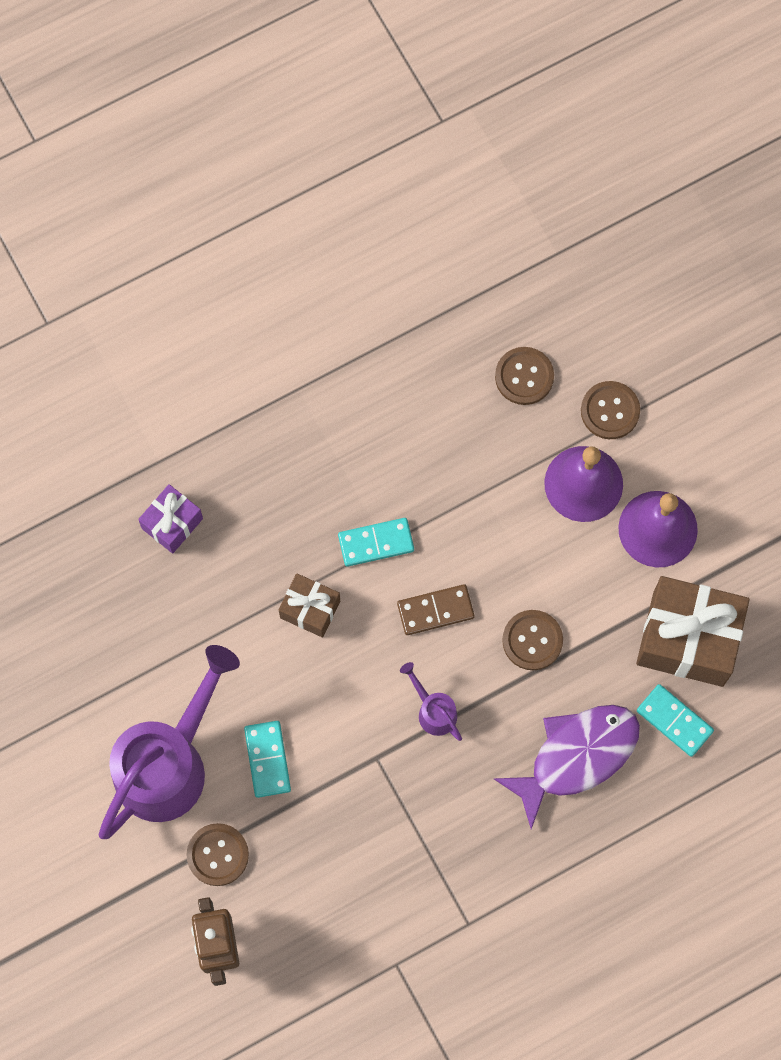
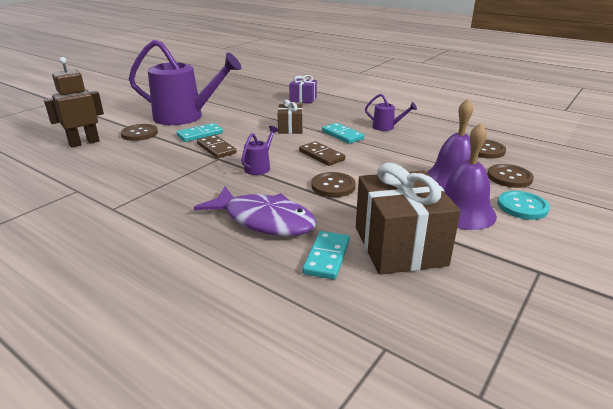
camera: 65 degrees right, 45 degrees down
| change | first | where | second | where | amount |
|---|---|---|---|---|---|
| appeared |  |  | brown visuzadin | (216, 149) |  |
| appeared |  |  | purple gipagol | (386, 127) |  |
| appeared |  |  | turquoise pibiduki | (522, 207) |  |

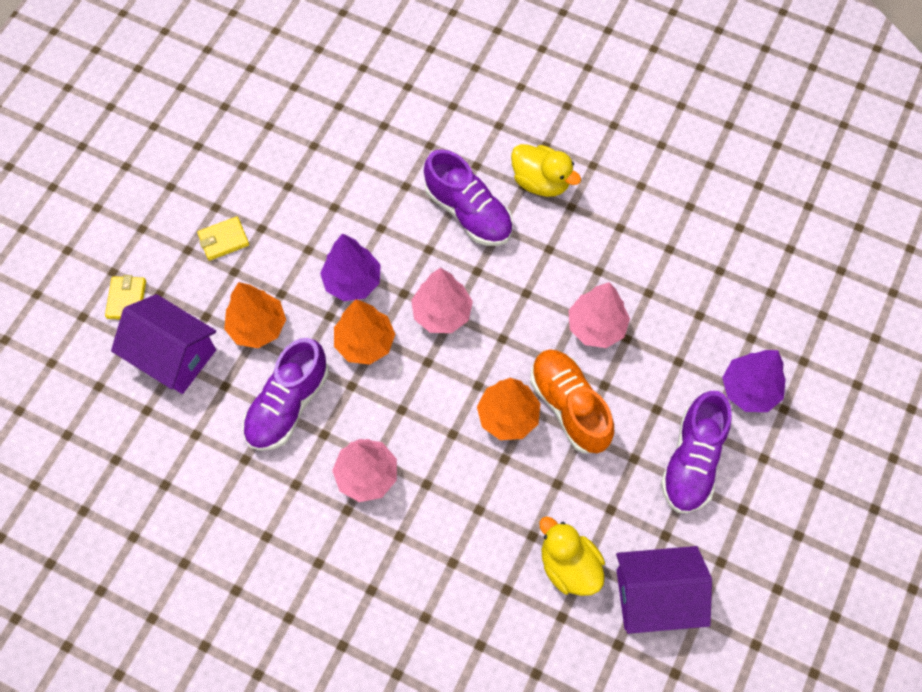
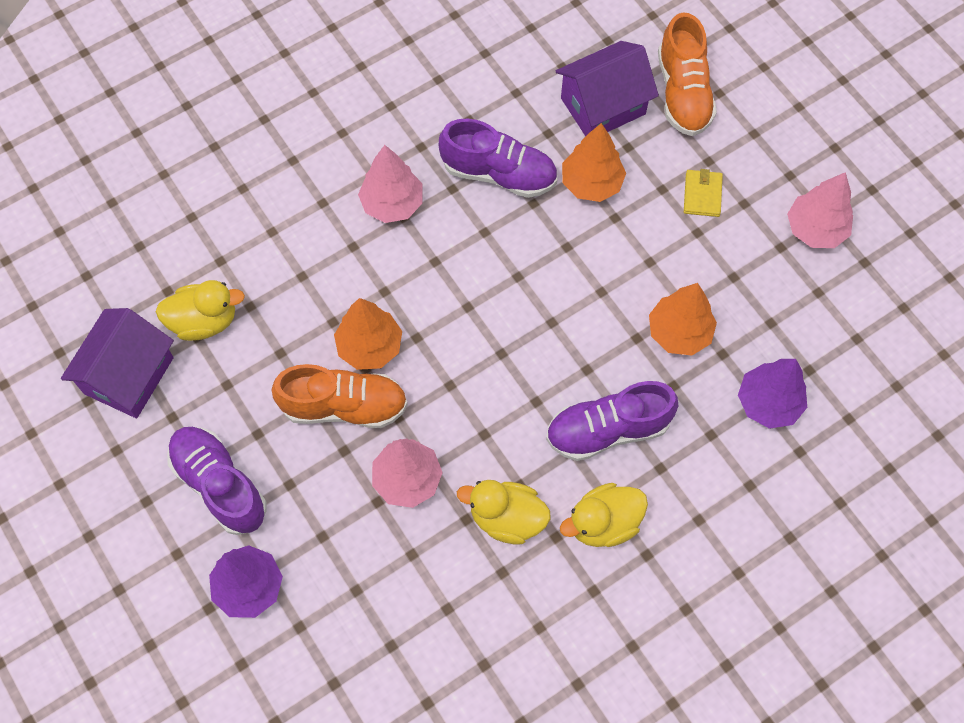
camera: 120 degrees right, 0 degrees up
| change | first | where | second | where | amount |
|---|---|---|---|---|---|
| spun | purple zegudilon | (288, 404) |  | (499, 173) | 135 degrees clockwise |
| appeared |  |  | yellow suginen | (506, 518) |  |
| relocated | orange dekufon | (365, 342) |  | (679, 332) |  |
| exchanged | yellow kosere | (126, 299) | orange zegudilon | (683, 92) |  |
| relocated | purple dekufon | (352, 281) |  | (768, 403) |  |
| relocated | pink dekufon | (442, 313) |  | (815, 229) |  |

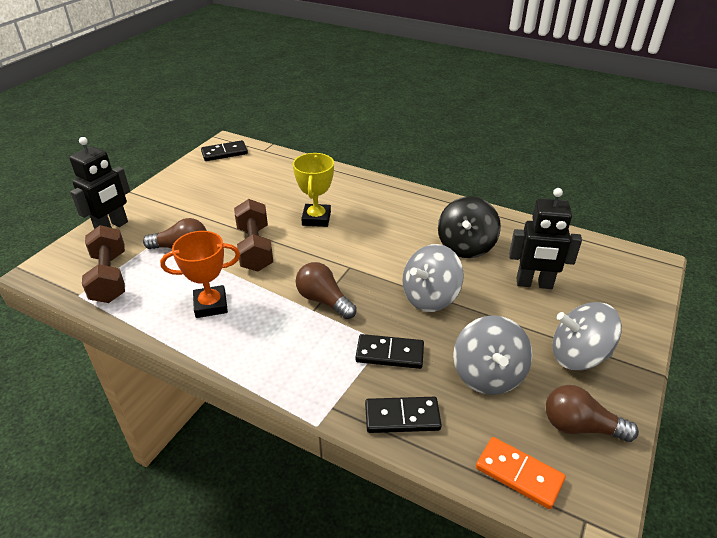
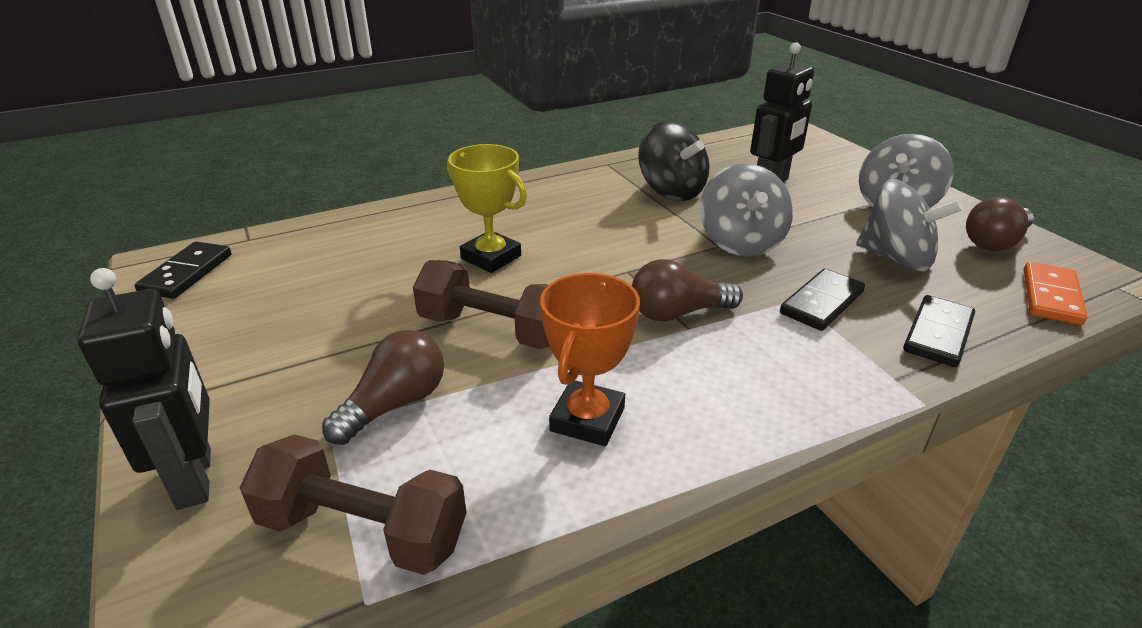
camera: 55 degrees left, 5 degrees down
| change | first | where | second | where | amount |
|---|---|---|---|---|---|
| spun | orange visuzadin | (519, 474) |  | (1050, 296) | 45 degrees counterclockwise |

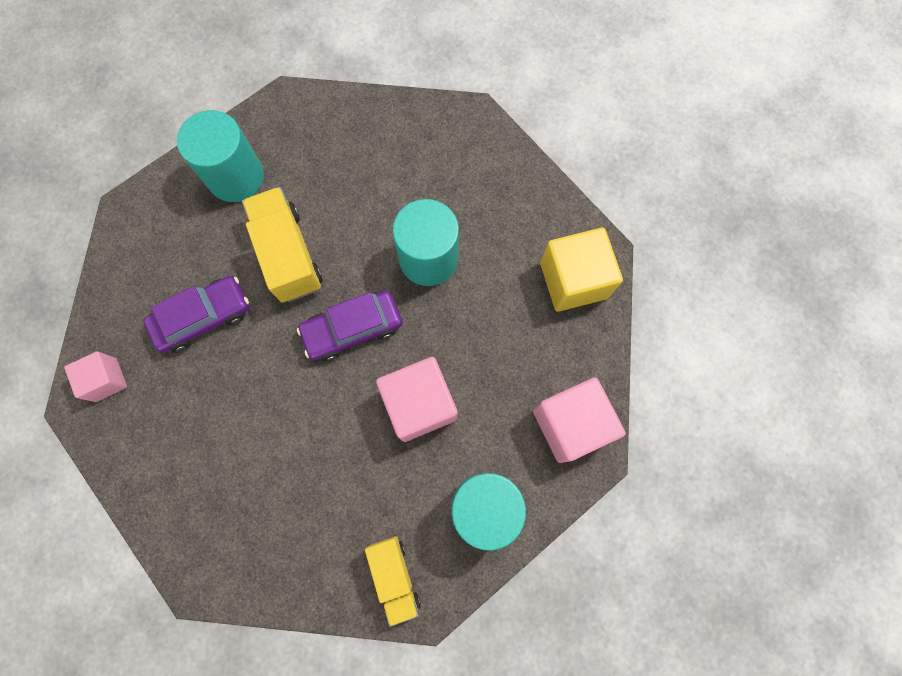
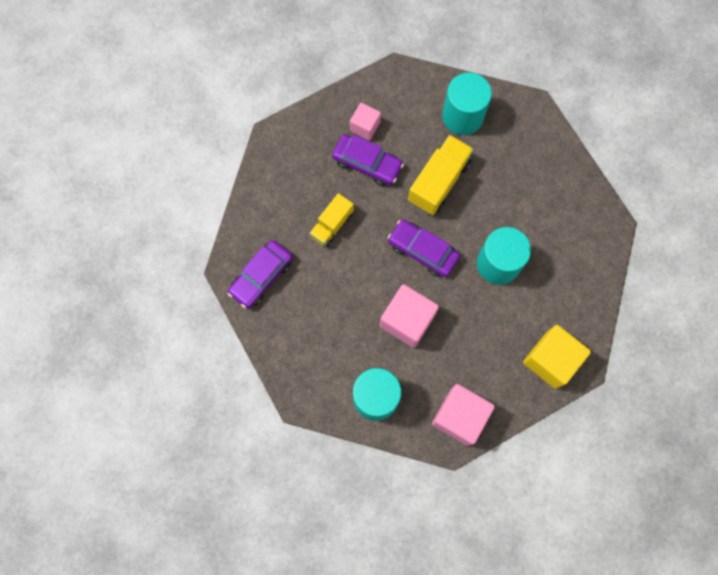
camera: 55 degrees right, 0 degrees up
| change | first | where | second | where | amount |
|---|---|---|---|---|---|
| appeared |  |  | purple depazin | (261, 276) |  |
| relocated | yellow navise | (394, 576) |  | (332, 225) |  |
| relocated | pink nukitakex | (106, 380) |  | (365, 126) |  |

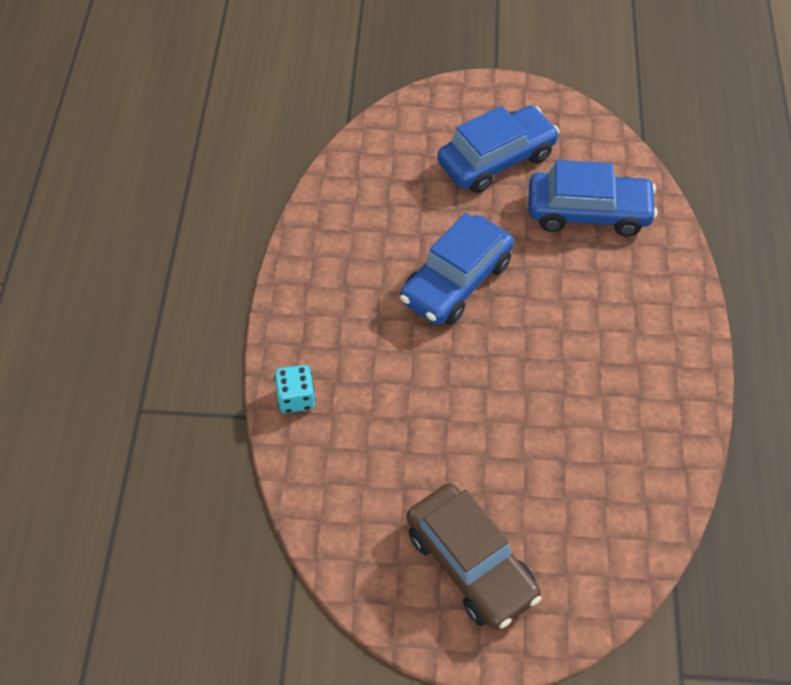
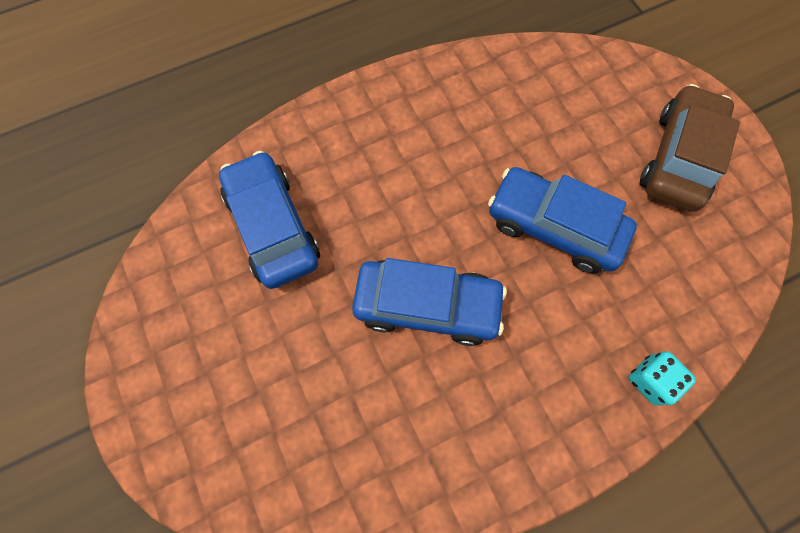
camera: 120 degrees left, 15 degrees up
| change | first | where | second | where | amount |
|---|---|---|---|---|---|
| relocated | blue depazin | (496, 160) |  | (553, 226) |  |

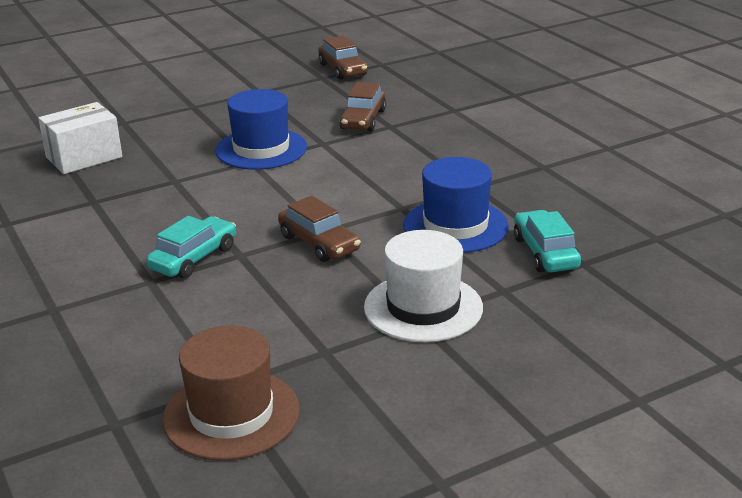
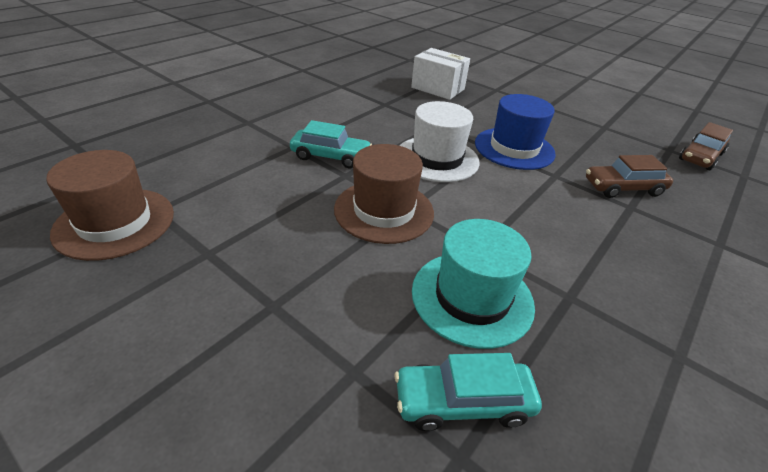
camera: 65 degrees right, 10 degrees up
| change | first | where | second | where | amount |
|---|---|---|---|---|---|
| exchanged | brown depazin | (319, 243) | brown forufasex | (384, 210) |  |
| spun | turquoise depazin | (545, 253) |  | (463, 402) | 150 degrees counterclockwise |
| relocated | white forufasex | (423, 307) |  | (437, 158) |  |
| colour | blue forufasex | (455, 226) | turquoise forufasex | (472, 297) |  |

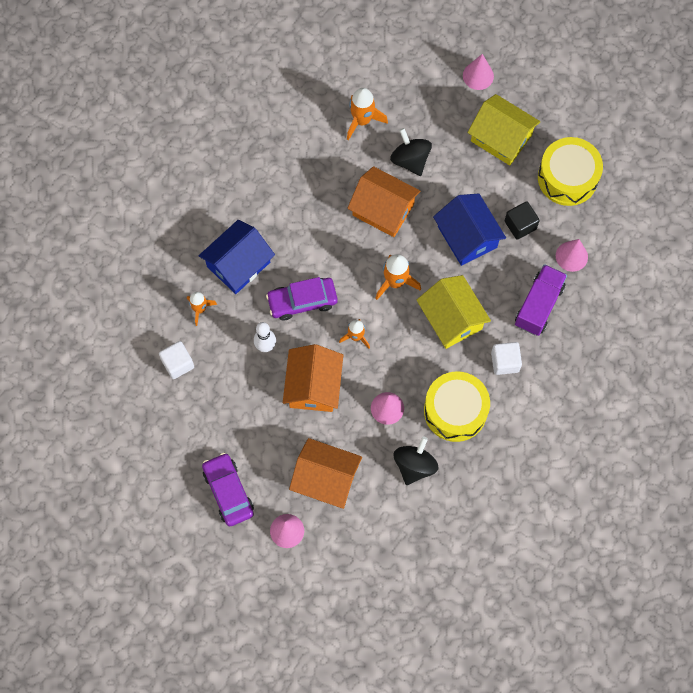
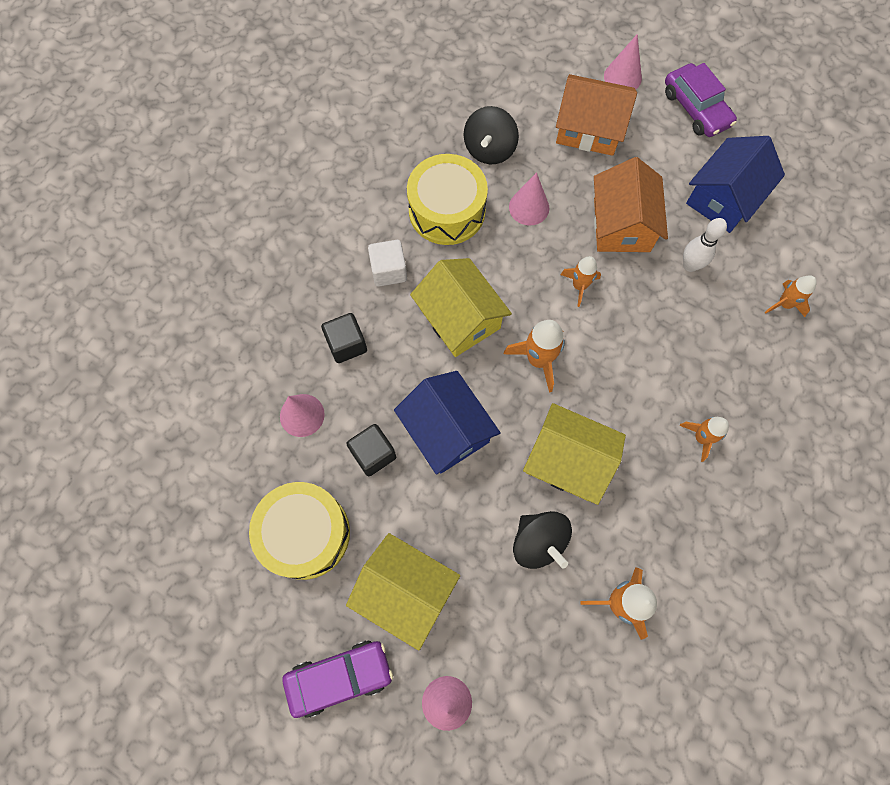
camera: 175 degrees right, 0 degrees up
| change | first | where | second | where | amount |
|---|---|---|---|---|---|
| relocated | purple depazin | (302, 301) |  | (339, 677) |  |
| exchanged | purple navise | (538, 305) | black nukitakex | (346, 344) |  |
| colour | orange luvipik | (383, 210) | yellow luvipik | (568, 460) |  |
| appeared |  |  | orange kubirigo | (701, 438) |  |
| relocated | blue luvipik | (238, 264) |  | (724, 198) |  |
| missing | white nukitakex | (178, 364) |  |  |  |

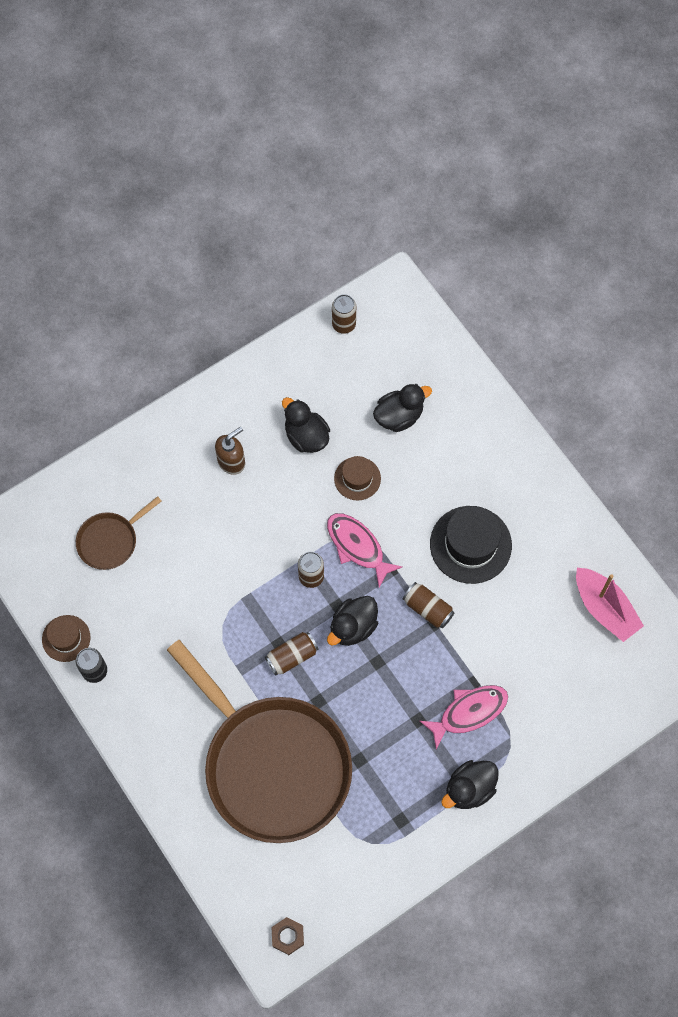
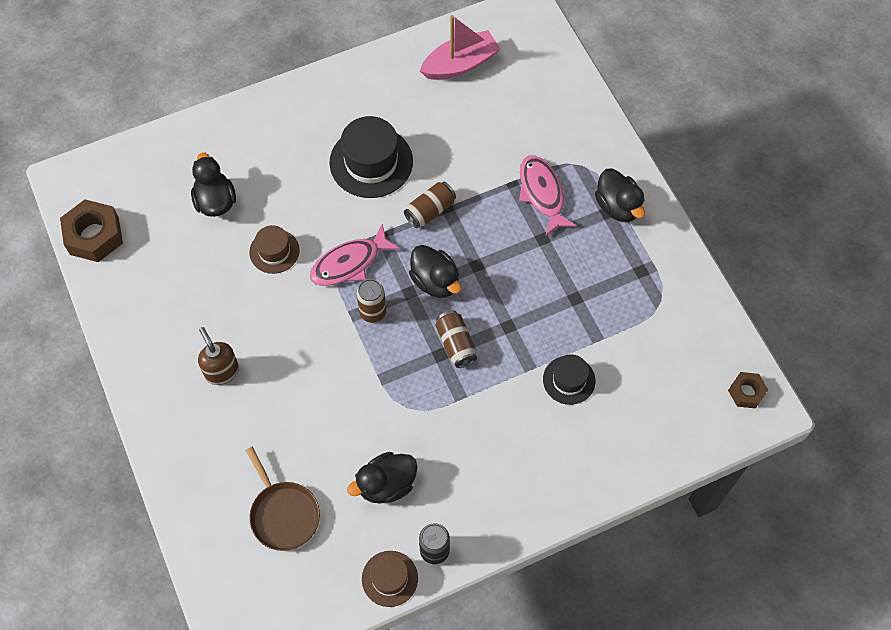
camera: 80 degrees left, 5 degrees down
| change | first | where | second | where | amount |
|---|---|---|---|---|---|
| exchanged | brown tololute | (344, 324) | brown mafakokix | (94, 236) |  |
| relocated | black suginen | (306, 436) |  | (386, 485) |  |
| exchanged | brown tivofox | (273, 765) | black forufasex | (569, 380) |  |

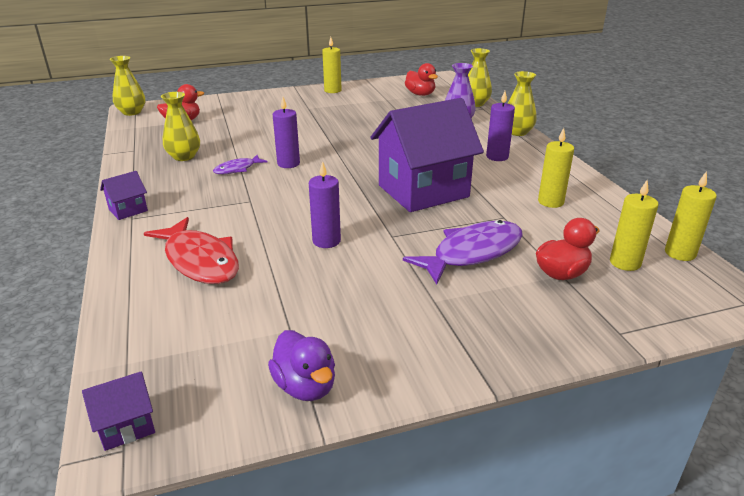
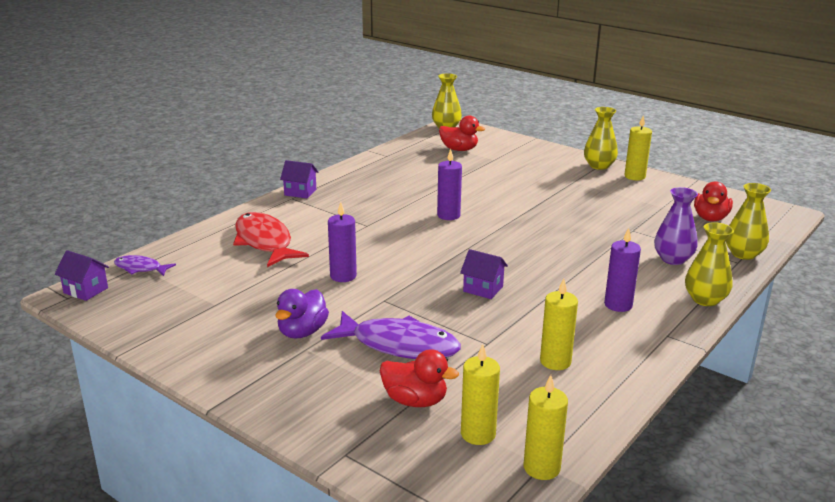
camera: 55 degrees right, 5 degrees down
| change | first | where | second | where | amount |
|---|---|---|---|---|---|
| relocated | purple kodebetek | (237, 169) |  | (140, 268) |  |
| spun | red kodebetek | (200, 261) |  | (264, 242) | 135 degrees clockwise |
| relocated | purple suginen | (305, 386) |  | (302, 332) |  |
| size | purple luvipik | (423, 191) |  | (483, 289) | x0.41 |
| relocated | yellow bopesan | (184, 157) |  | (599, 166) |  |

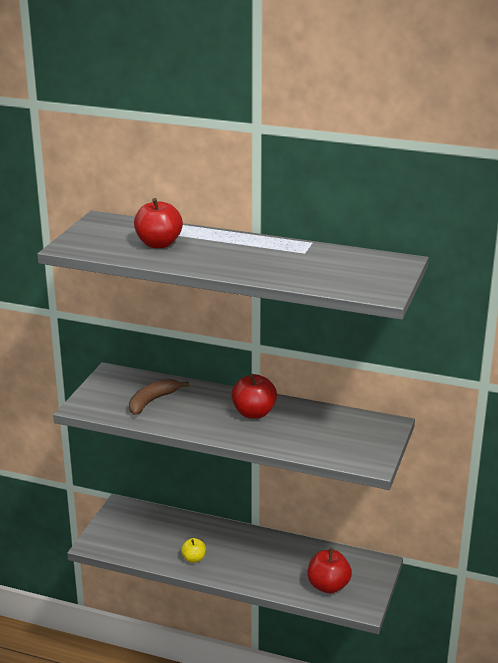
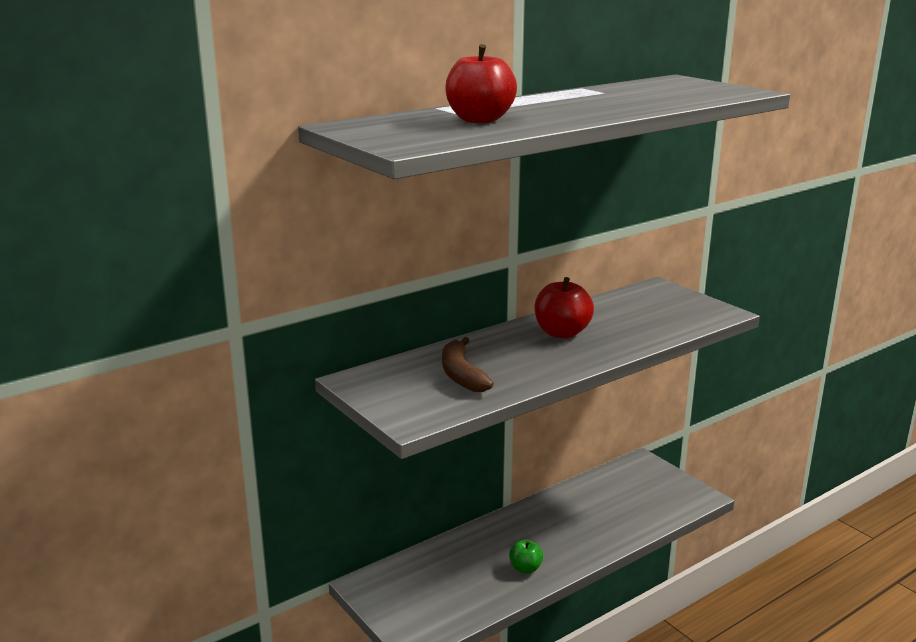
camera: 55 degrees left, 5 degrees down
| change | first | where | second | where | amount |
|---|---|---|---|---|---|
| colour | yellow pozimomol | (193, 559) | green pozimomol | (525, 568) |  |
| missing | red pozimomol | (328, 586) |  |  |  |

